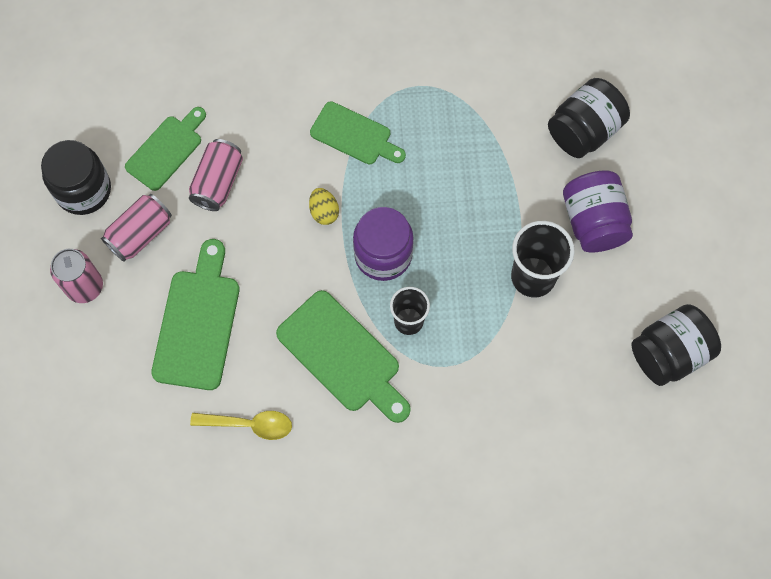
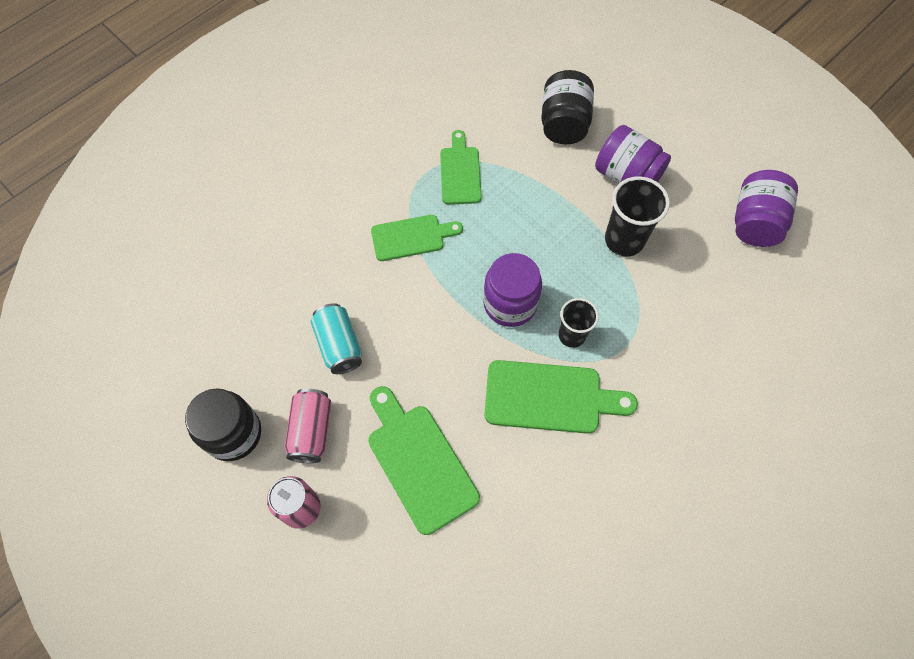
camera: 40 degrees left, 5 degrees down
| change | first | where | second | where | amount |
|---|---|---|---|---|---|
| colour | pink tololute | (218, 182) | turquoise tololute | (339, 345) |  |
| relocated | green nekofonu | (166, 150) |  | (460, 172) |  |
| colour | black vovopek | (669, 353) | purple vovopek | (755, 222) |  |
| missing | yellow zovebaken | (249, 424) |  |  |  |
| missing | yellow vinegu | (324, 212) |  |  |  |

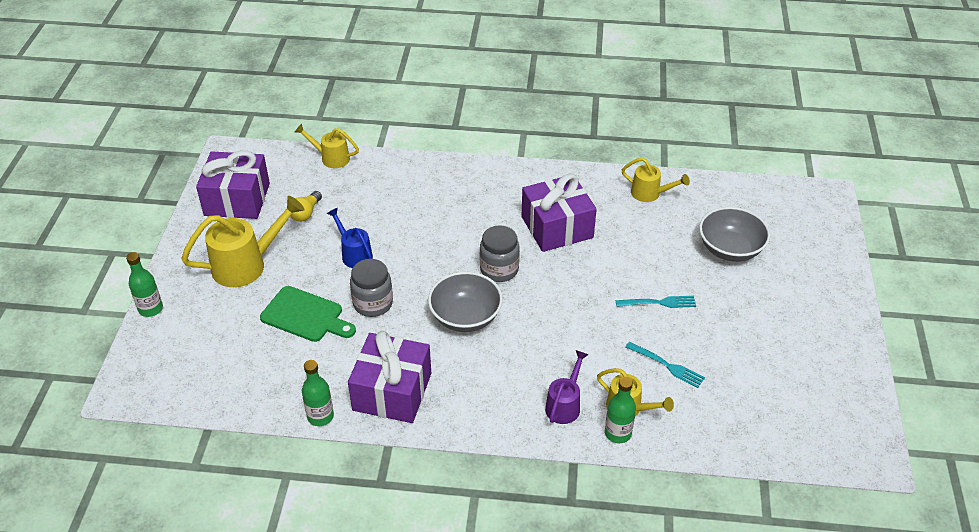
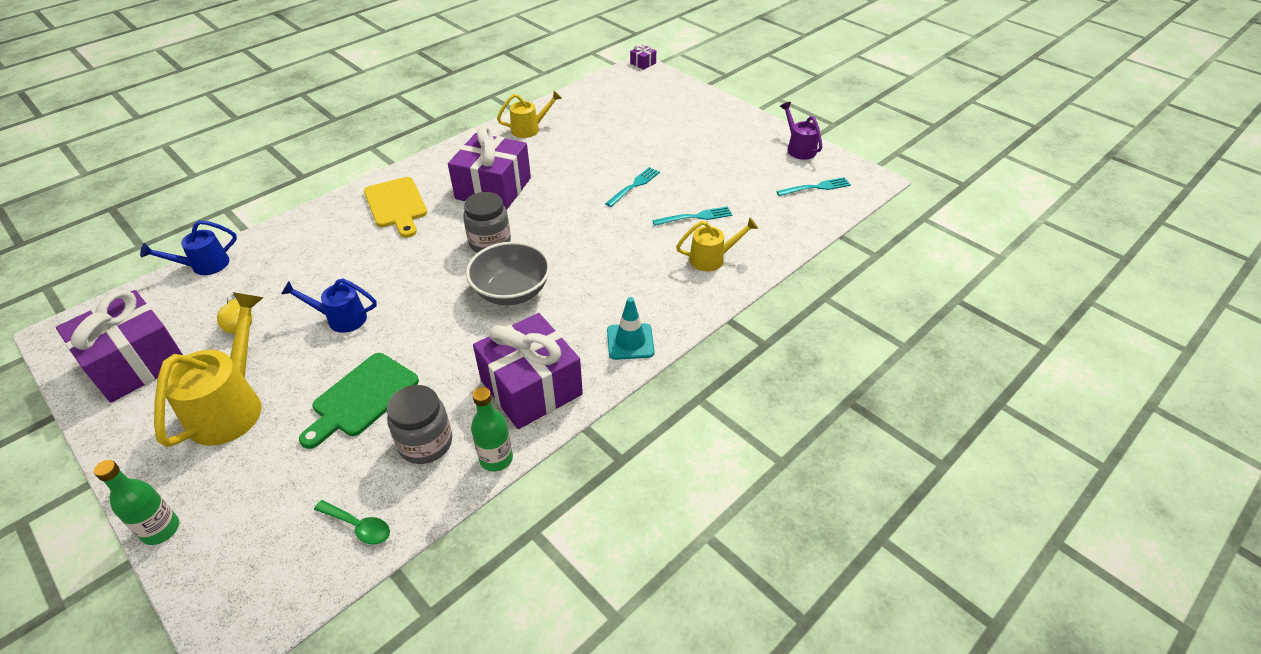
camera: 50 degrees left, 0 degrees up
| change | first | where | second | where | amount |
|---|---|---|---|---|---|
| colour | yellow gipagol | (331, 158) | blue gipagol | (204, 265) |  |
| spun | green nekofonu | (305, 316) |  | (362, 398) | 150 degrees clockwise |
| appeared |  |  | green zovebaken | (359, 526) |  |
| appeared |  |  | yellow nekofonu | (396, 205) |  |
| relocated | grey vovopek | (373, 303) |  | (425, 443) |  |
| appeared |  |  | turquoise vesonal | (630, 341) |  |
| appeared |  |  | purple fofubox | (643, 63) |  |
| appeared |  |  | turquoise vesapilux | (816, 187) |  |
| relocated | purple gipagol | (565, 405) |  | (799, 148) |  |
| missing | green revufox | (618, 433) |  |  |  |
| missing | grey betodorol | (730, 249) |  |  |  |

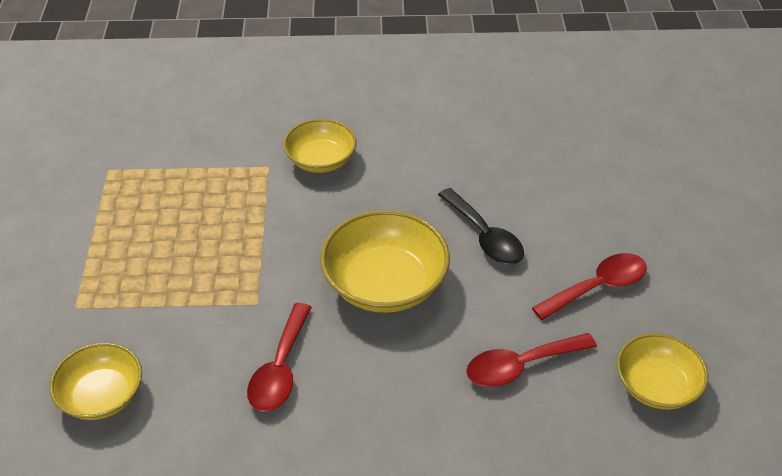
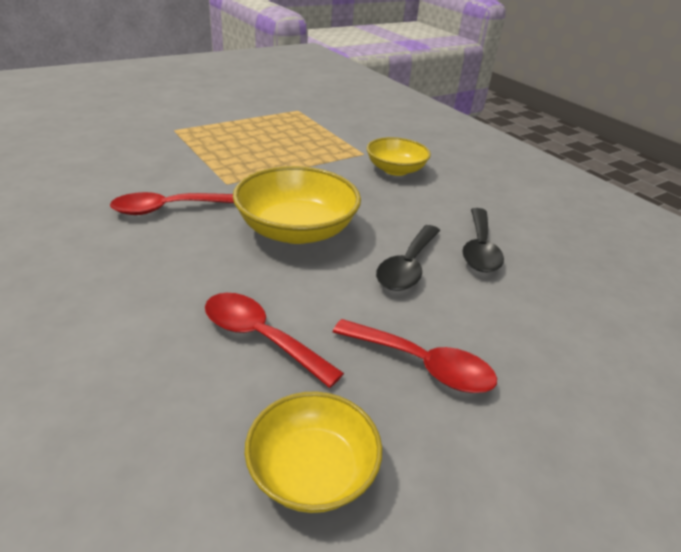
camera: 55 degrees right, 10 degrees down
| change | first | where | second | where | amount |
|---|---|---|---|---|---|
| appeared |  |  | black zovebaken | (479, 249) |  |
| missing | yellow betodorol | (102, 396) |  |  |  |

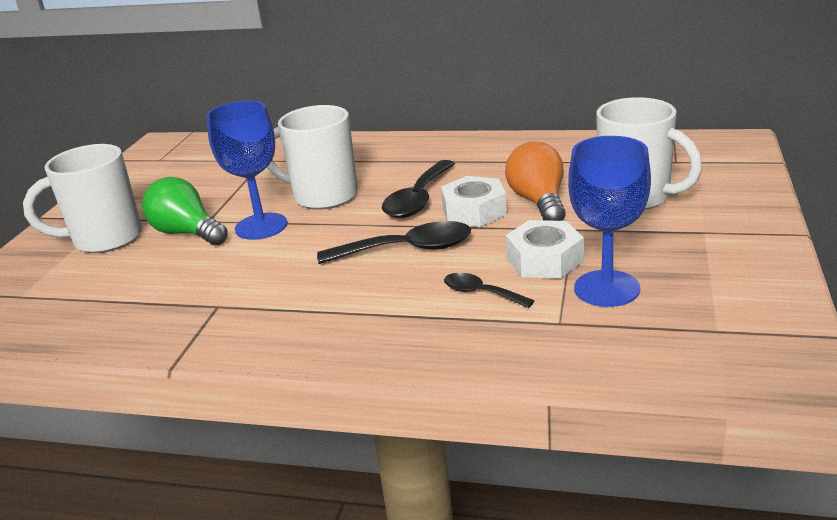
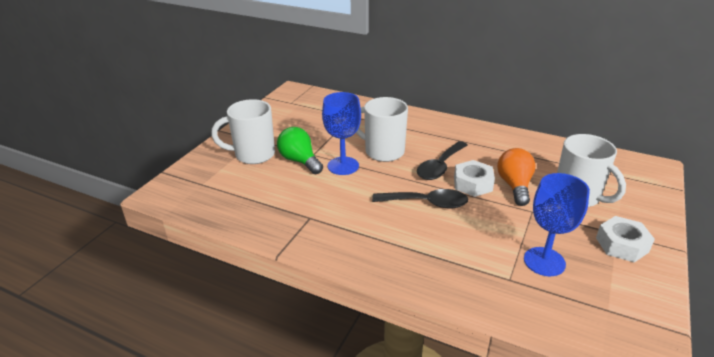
camera: 10 degrees right, 5 degrees up
| change | first | where | second | where | amount |
|---|---|---|---|---|---|
| relocated | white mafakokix | (544, 260) |  | (622, 245) |  |
| missing | black zovebaken | (480, 293) |  |  |  |

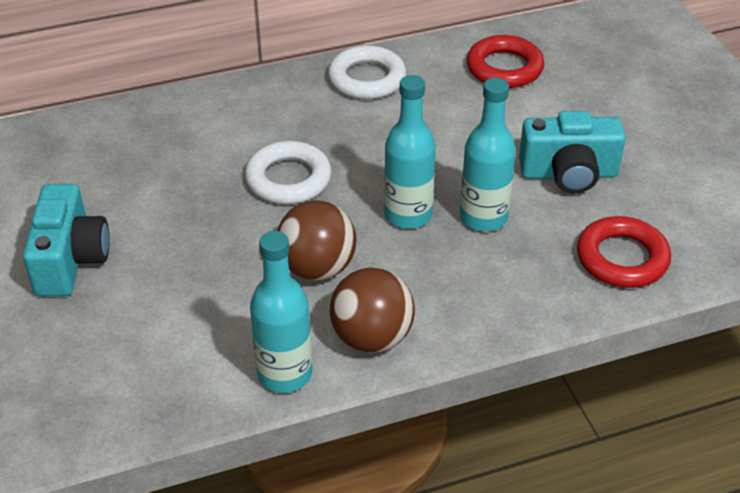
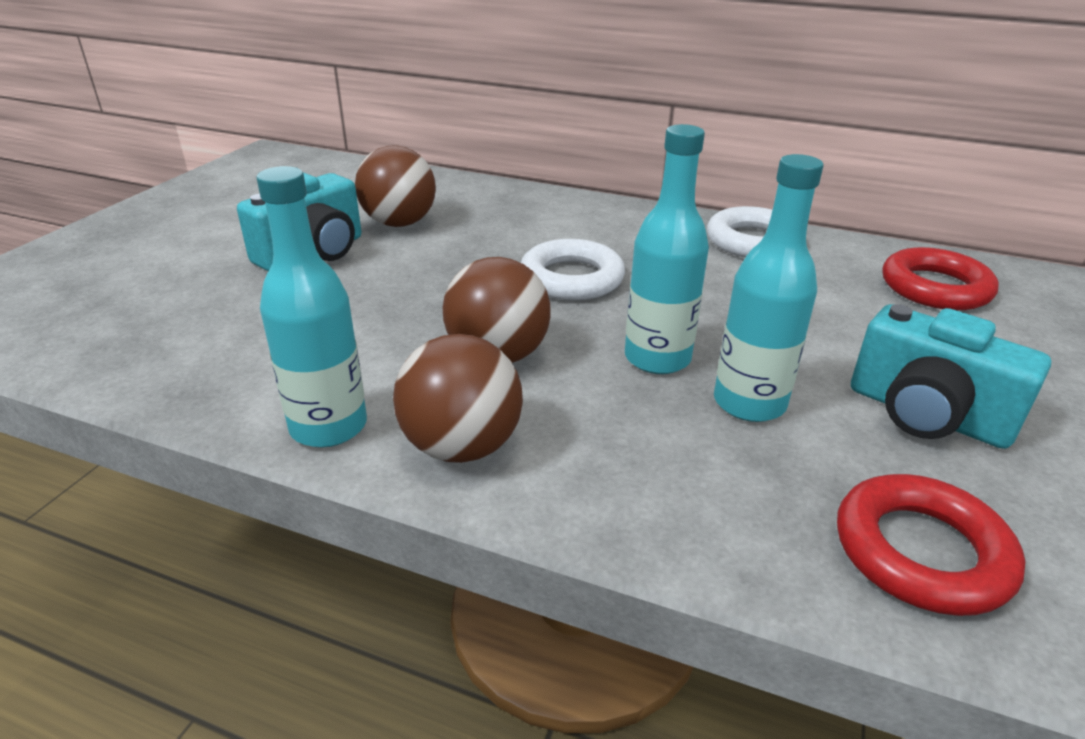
camera: 40 degrees right, 10 degrees down
| change | first | where | second | where | amount |
|---|---|---|---|---|---|
| appeared |  |  | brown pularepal | (399, 223) |  |

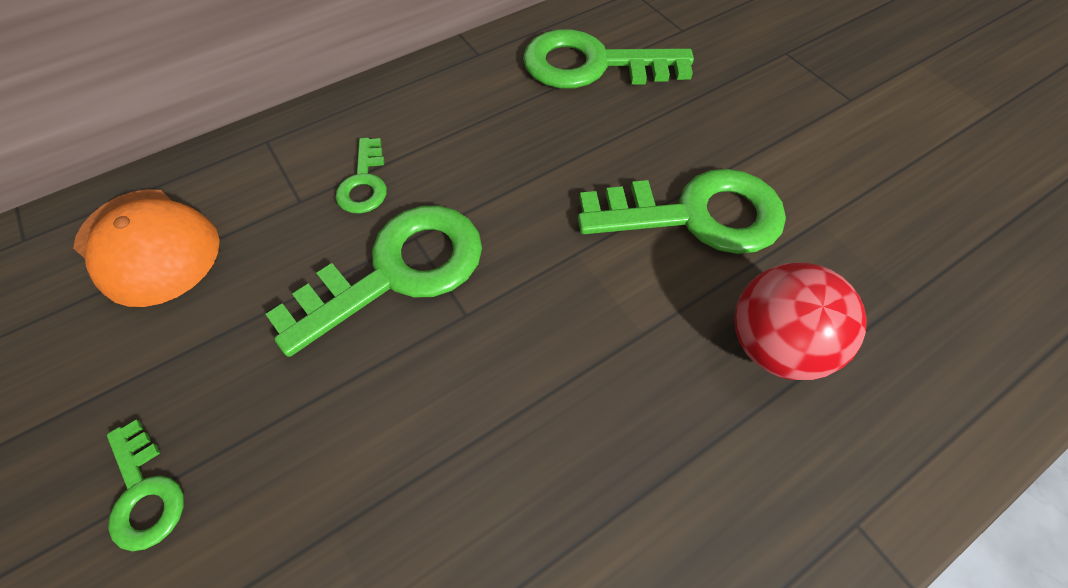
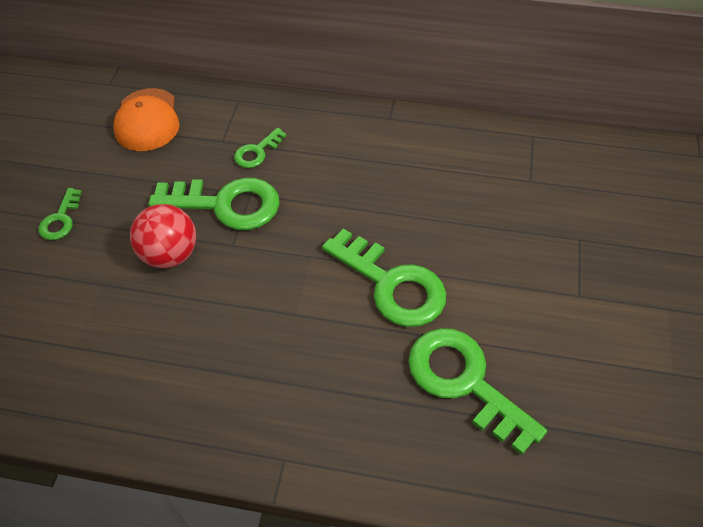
camera: 45 degrees right, 5 degrees down
| change | first | where | second | where | amount |
|---|---|---|---|---|---|
| relocated | red pularepal | (773, 345) |  | (170, 254) |  |
| relocated | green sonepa | (593, 65) |  | (464, 382) |  |

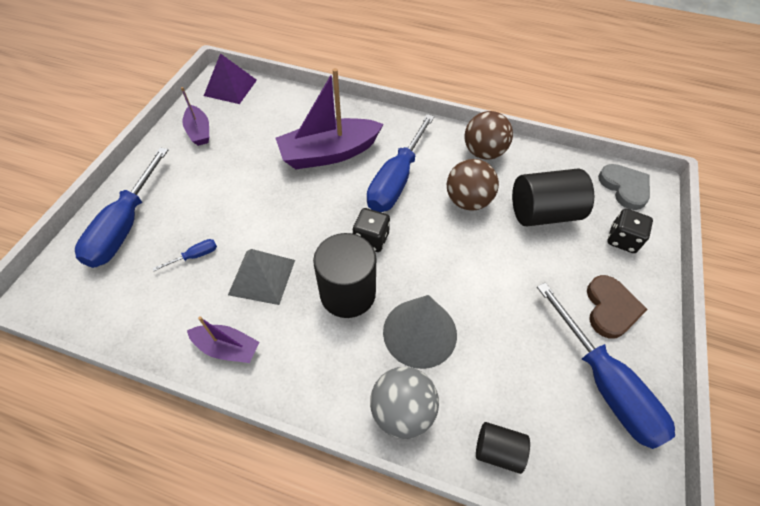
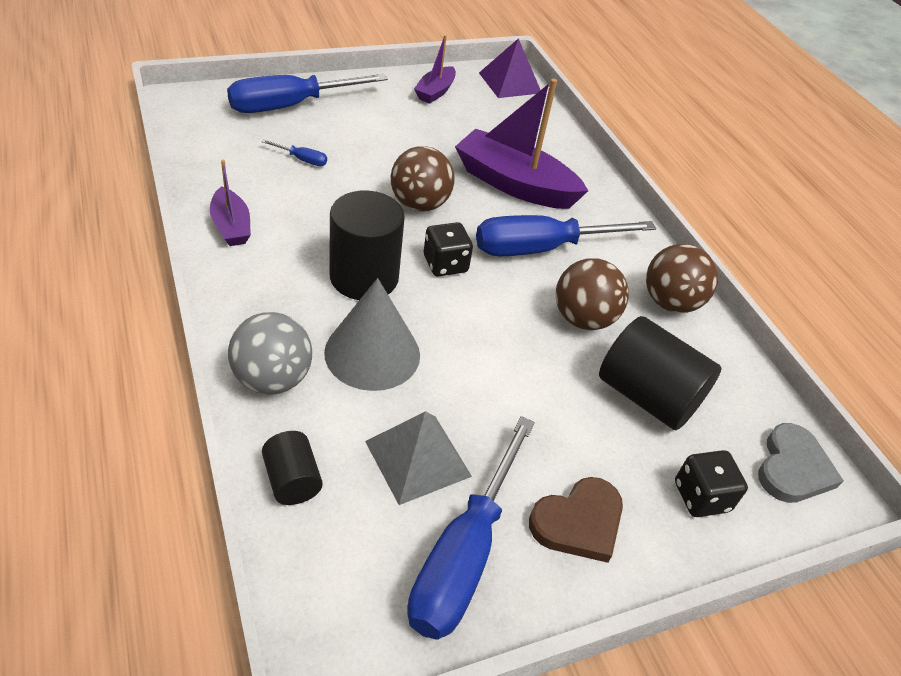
camera: 45 degrees right, 10 degrees down
| change | first | where | second | where | amount |
|---|---|---|---|---|---|
| relocated | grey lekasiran | (262, 277) |  | (417, 458) |  |
| appeared |  |  | brown pularepal | (419, 204) |  |

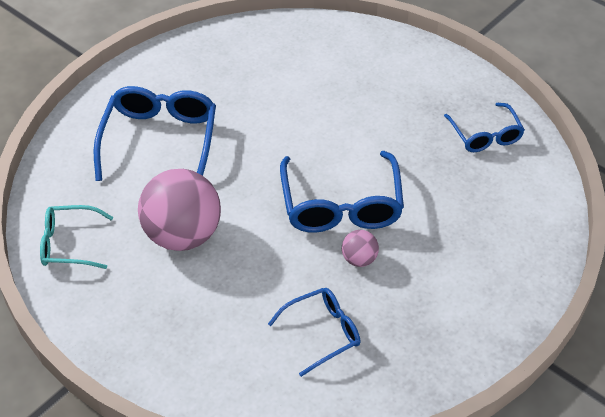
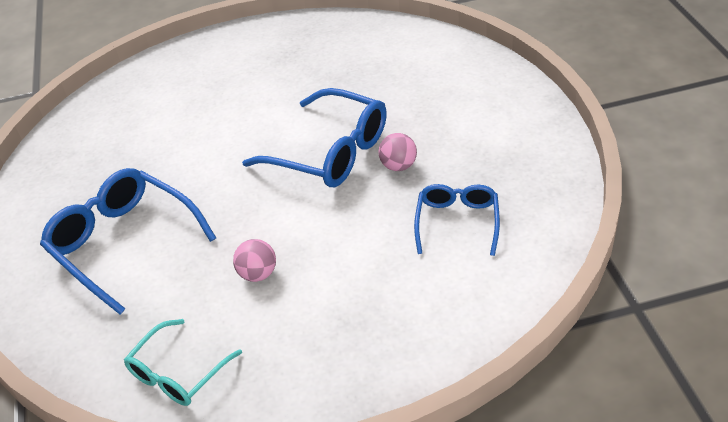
camera: 50 degrees left, 5 degrees down
| change | first | where | second | where | amount |
|---|---|---|---|---|---|
| size | pink pularepal | (183, 235) |  | (258, 274) | x0.45 |
| missing | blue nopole | (485, 135) |  |  |  |

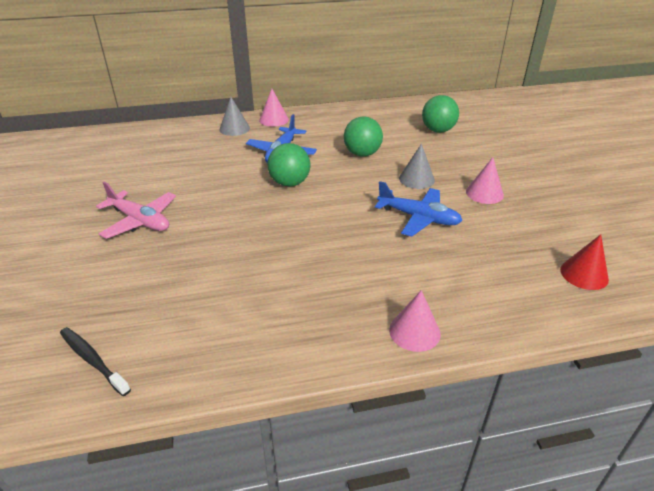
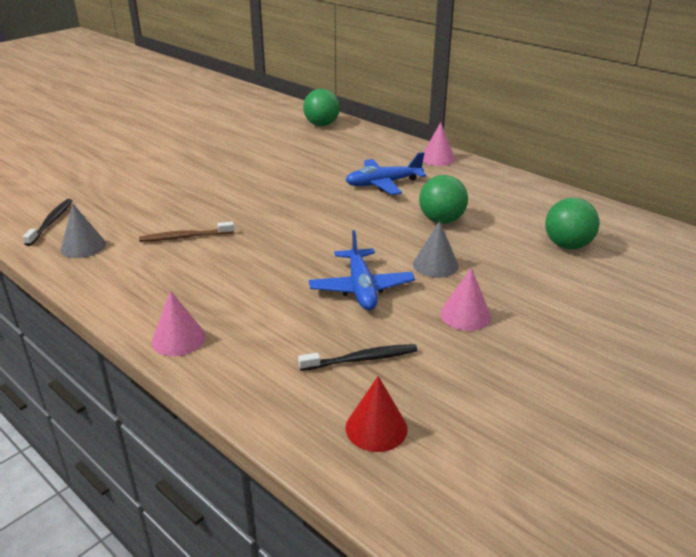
camera: 55 degrees right, 5 degrees down
| change | first | where | second | where | amount |
|---|---|---|---|---|---|
| relocated | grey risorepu | (234, 128) |  | (83, 246) |  |
| appeared |  |  | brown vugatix | (185, 237) |  |
| appeared |  |  | black vugatix | (361, 359) |  |
| relocated | green pularepal | (289, 183) |  | (321, 125) |  |
| missing | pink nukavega | (140, 221) |  |  |  |

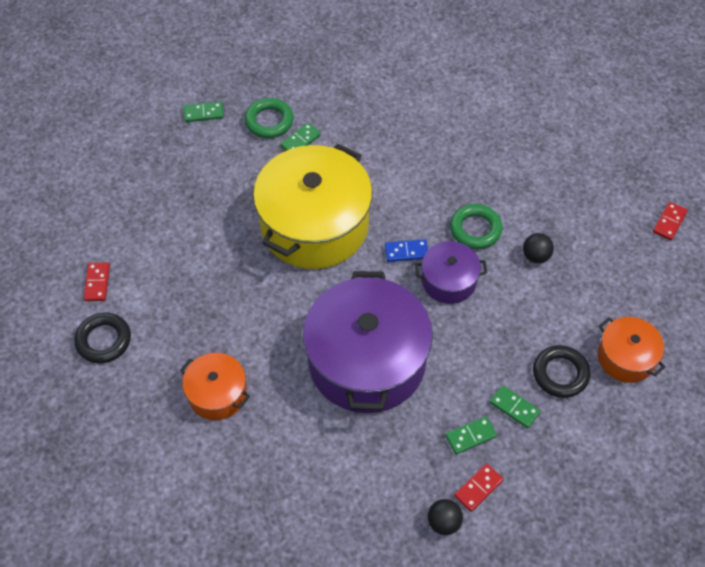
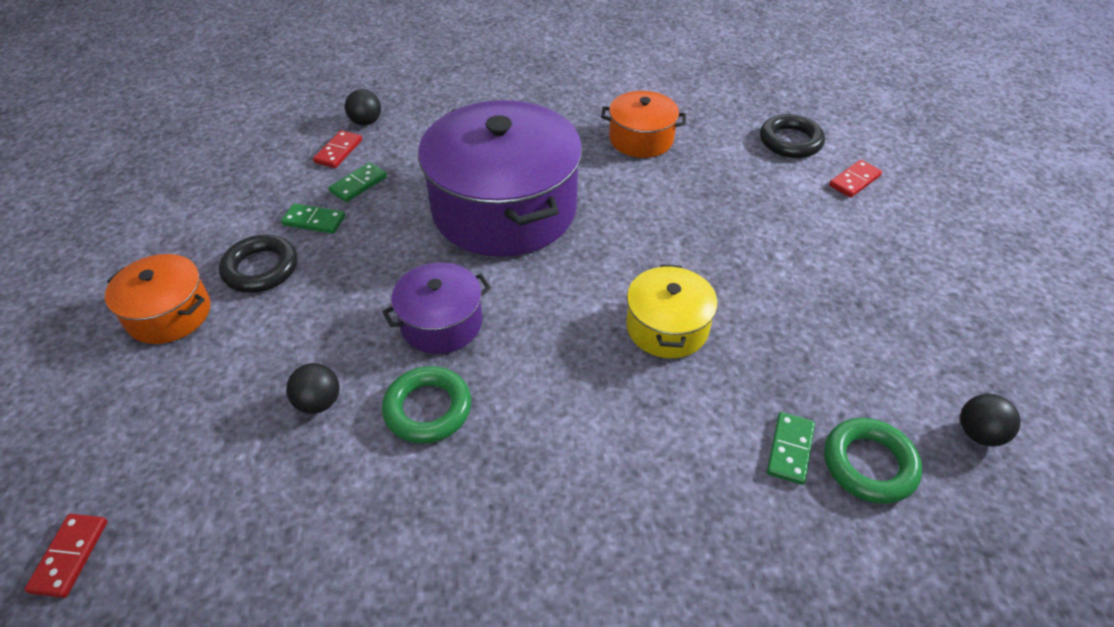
camera: 155 degrees right, 10 degrees down
| change | first | where | second | where | amount |
|---|---|---|---|---|---|
| size | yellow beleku | (314, 225) |  | (667, 327) | x0.49 |
| spun | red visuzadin | (97, 283) |  | (854, 181) | 75 degrees clockwise |
| exchanged | green visuzadin | (203, 113) | black pularepal | (978, 434) |  |
| missing | blue visuzadin | (406, 252) |  |  |  |

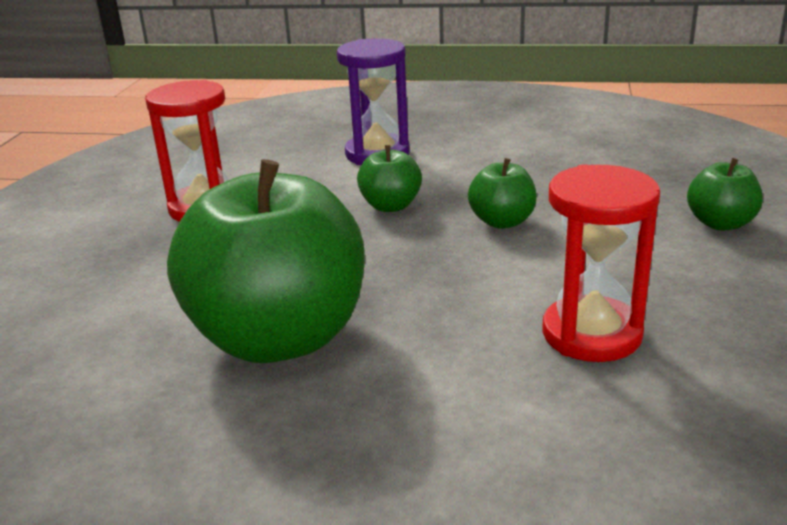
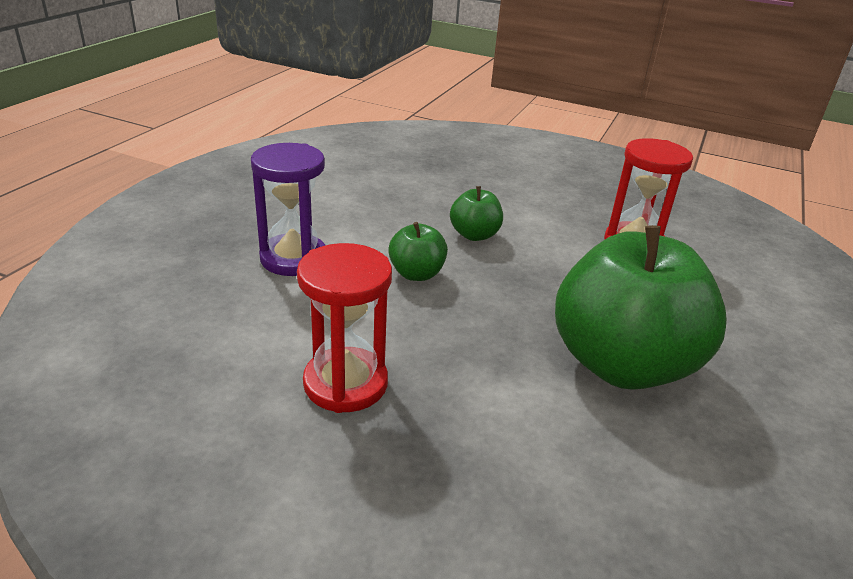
camera: 80 degrees left, 5 degrees up
| change | first | where | second | where | amount |
|---|---|---|---|---|---|
| missing | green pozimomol | (720, 223) |  |  |  |

